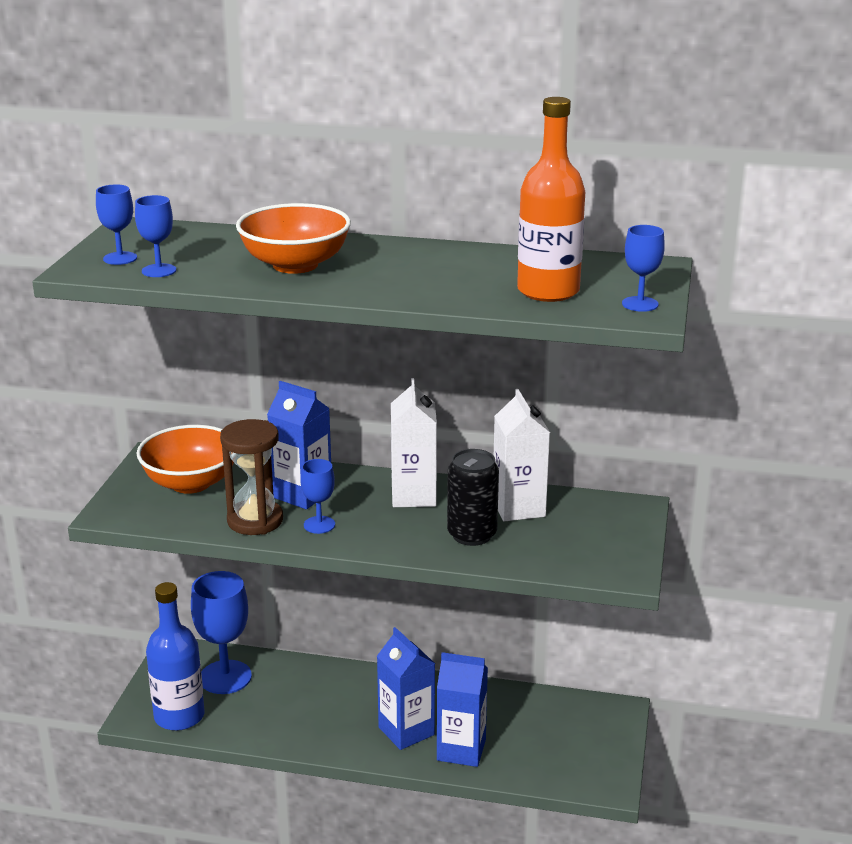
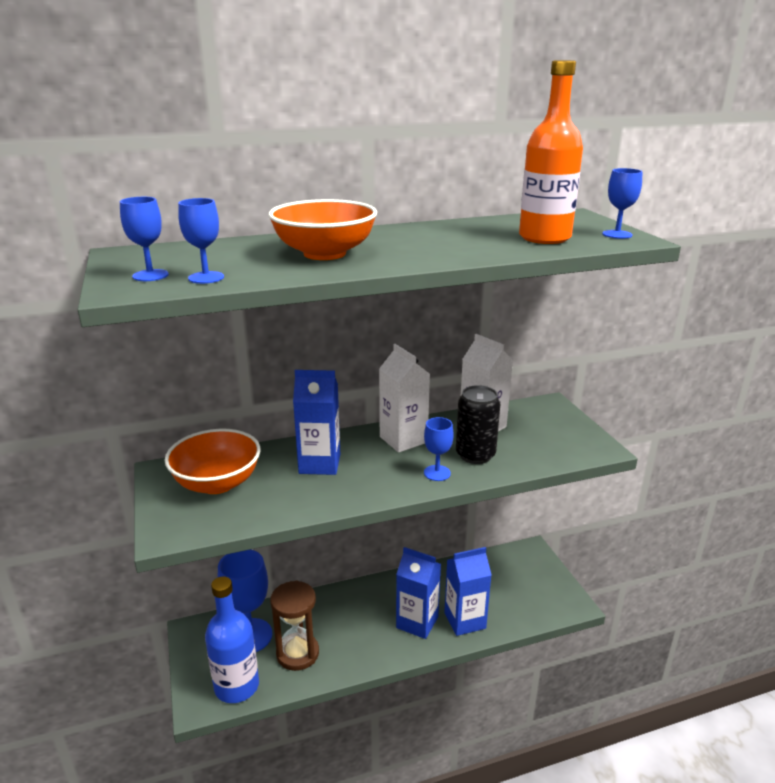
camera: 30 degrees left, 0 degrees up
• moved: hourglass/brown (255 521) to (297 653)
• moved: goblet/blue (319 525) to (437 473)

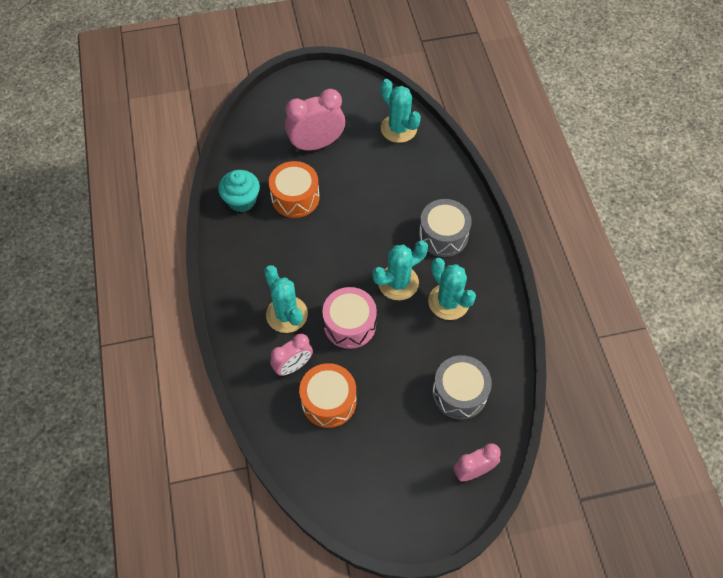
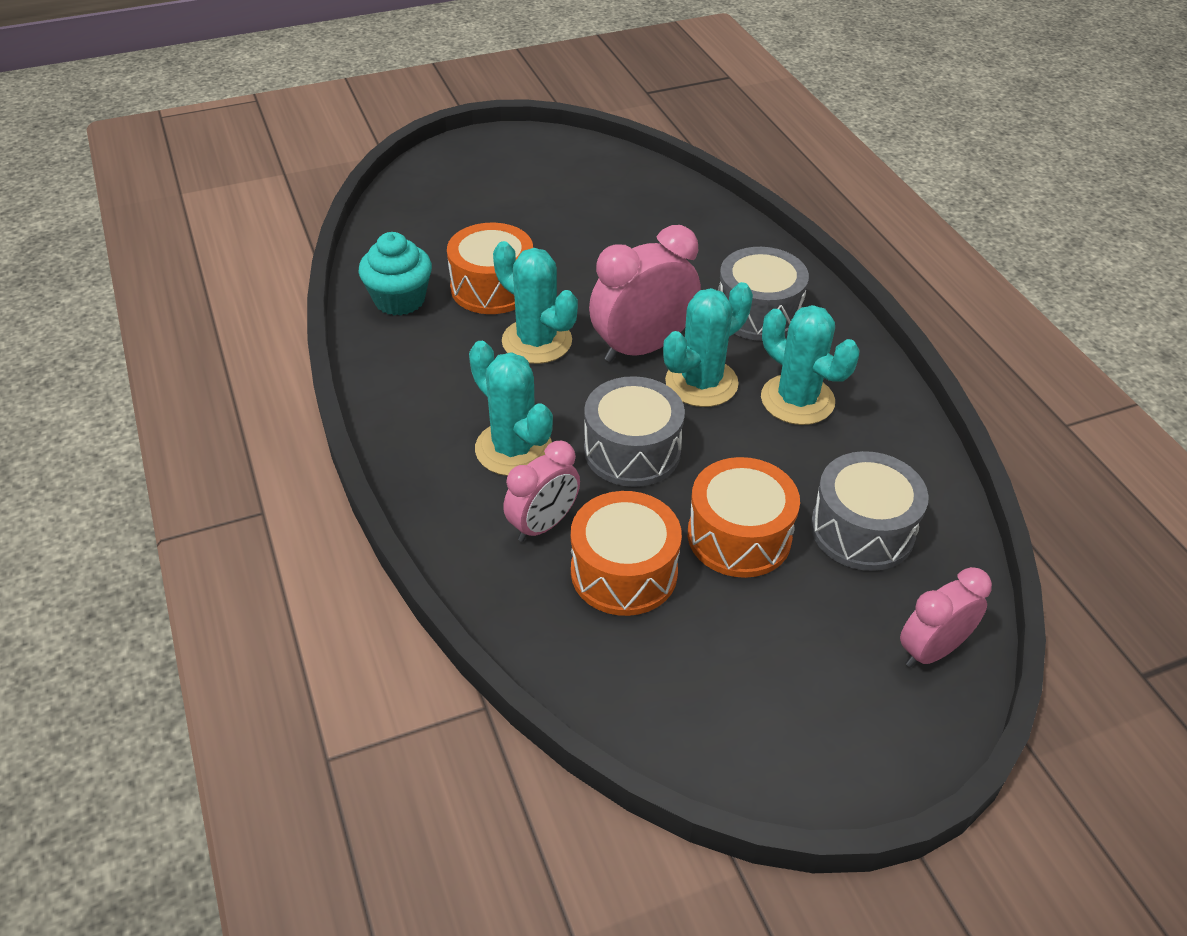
camera: 10 degrees left, 15 degrees down
• moved: cactus/turquoise (398 128) to (537 341)
• recoloured: drum/pink (349 324) to drum/grey (632 451)
• moved: clock/pink (316 144) to (642 348)
• added: drum/orange (739 536)

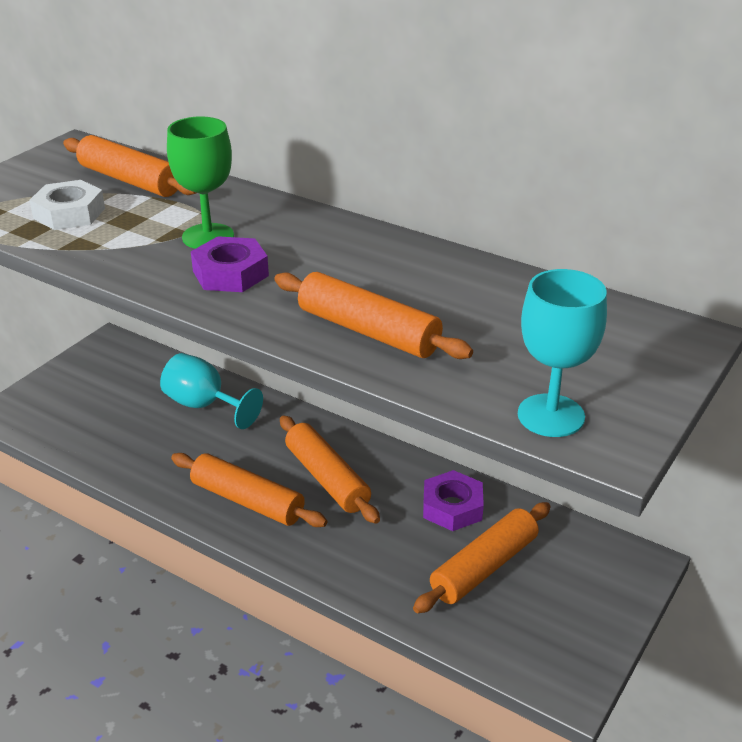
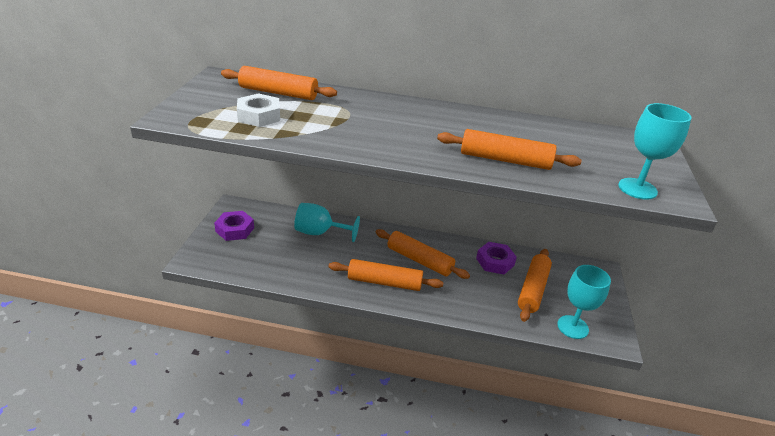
camera: 25 degrees left, 0 degrees up
• moved: nut/purple (230 273) to (235 229)
• added: goblet/turquoise (572 327)
• removed: goblet/green (208 237)

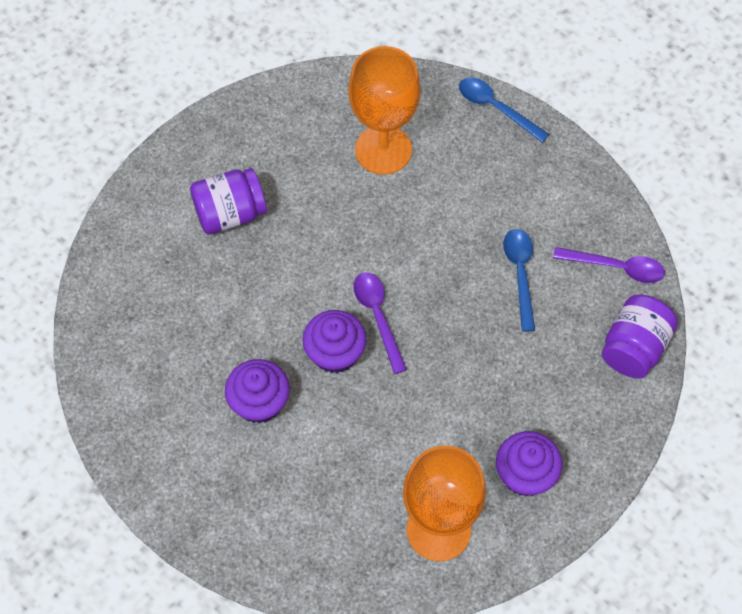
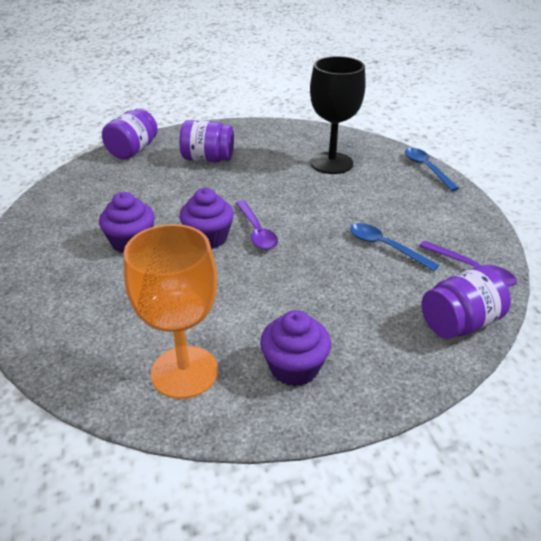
camera: 30 degrees right, 25 degrees down
• added: jar/purple (133 150)
• turned: spoon/purple (378 317) = (256 231) 150 degrees clockwise
• recoloured: goblet/orange (383 150) to goblet/black (331 163)
• turned: spoon/blue (520 274) = (385 247) 75 degrees counterclockwise

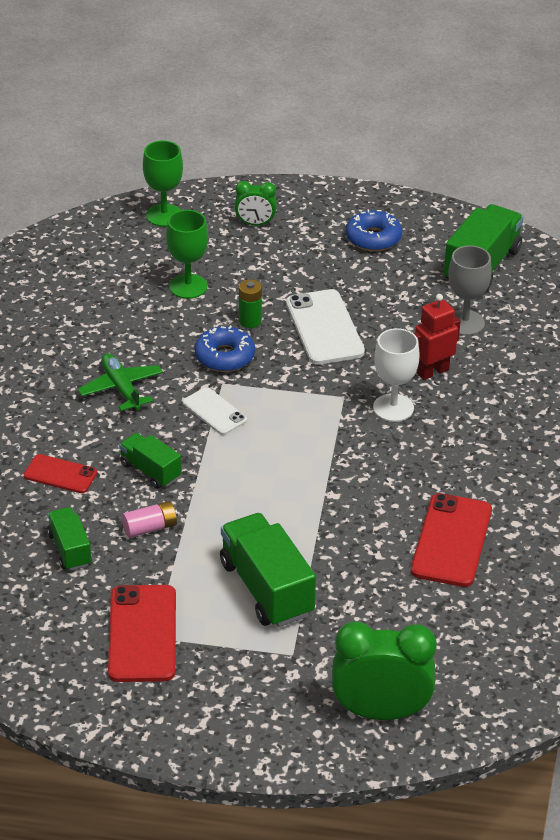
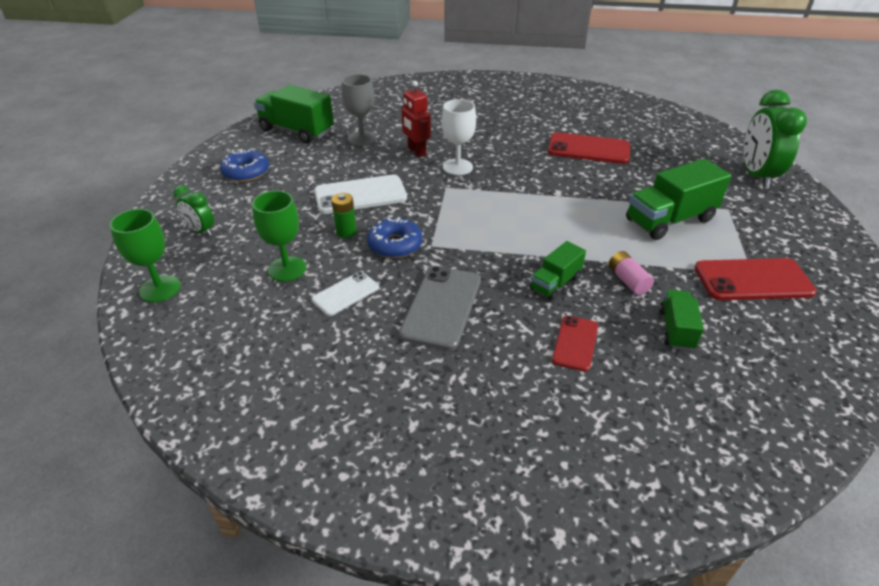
camera: 90 degrees left, 0 degrees up
• turned: clock/green (255 224) = (200 231) 120 degrees clockwise
• moved: phone/white (214 411) to (345 294)
• replaced: plane/green (121 388) to phone/grey (441 307)
• turned: truck/green (70 549) = (676 329) 120 degrees clockwise

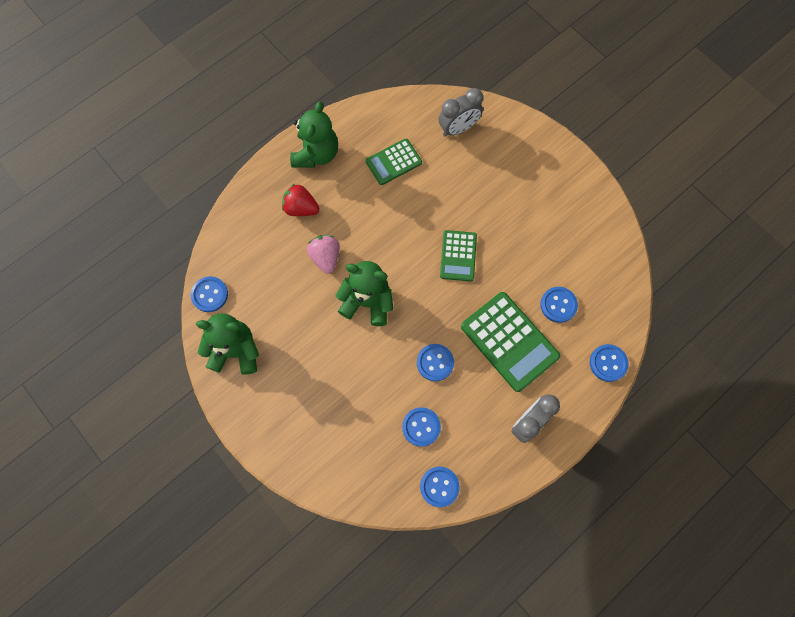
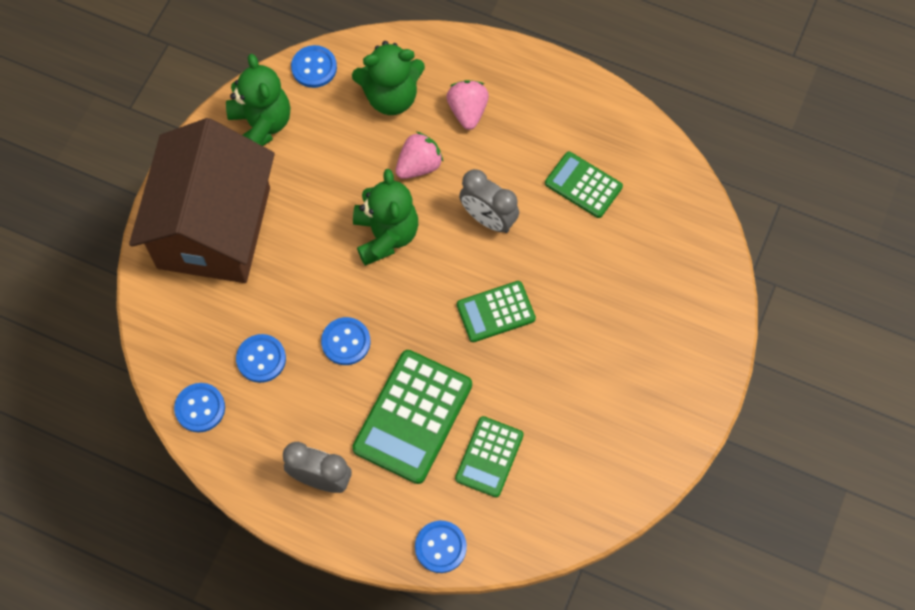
camera: 65 degrees right, 5 degrees down
• added: house/brown (214 227)
• moved: teddy bear/green (316 154) to (391 96)
• recoloured: strawberry/red (301 208) to strawberry/pink (467 111)
• replaced: button/blue (558 305) to calculator/green (489 457)
• moved: clock/grey (458 128) to (488 219)

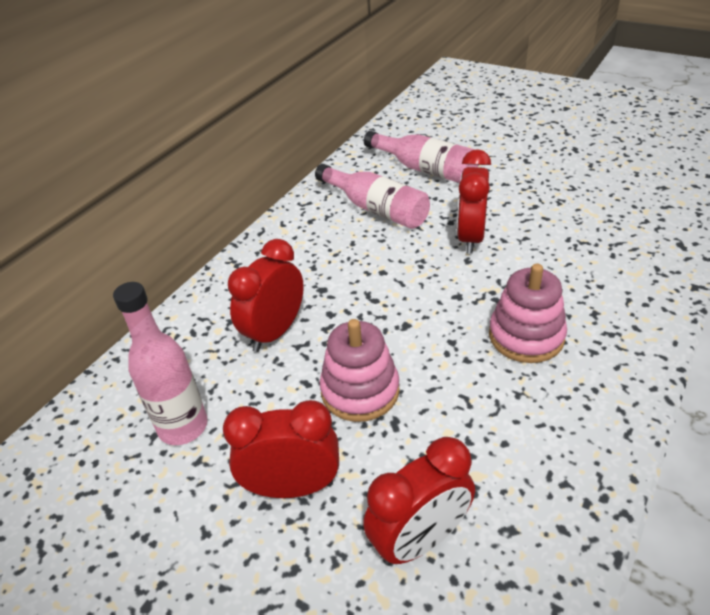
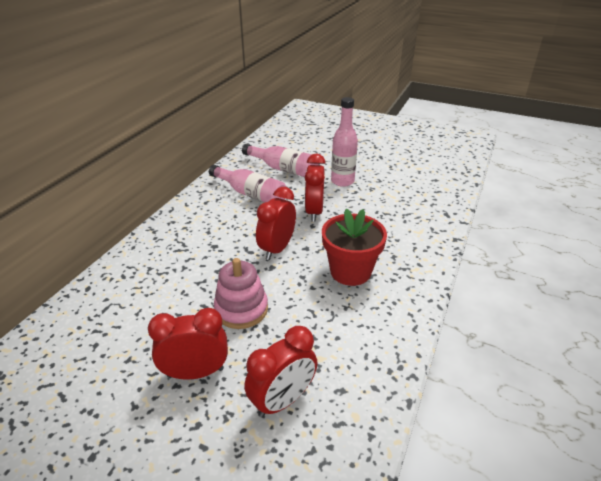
camera: 10 degrees left, 5 degrees down
• moved: clock/red (275 332) to (277 249)
• replaced: stacking toy/pink (526 336) to flower pot/red (350 271)
• moved: bottle/pink (183 427) to (342 181)

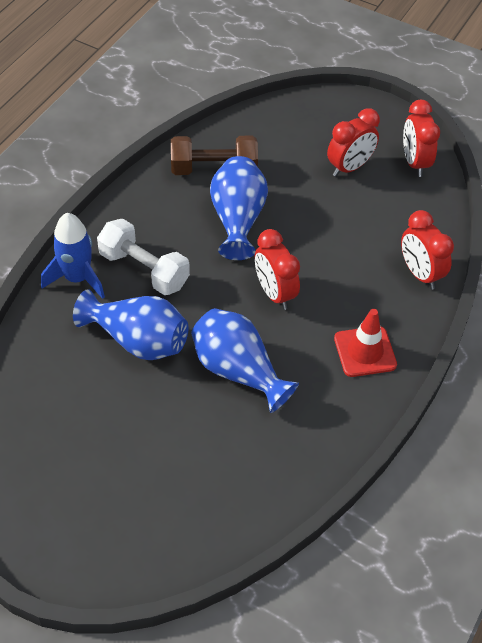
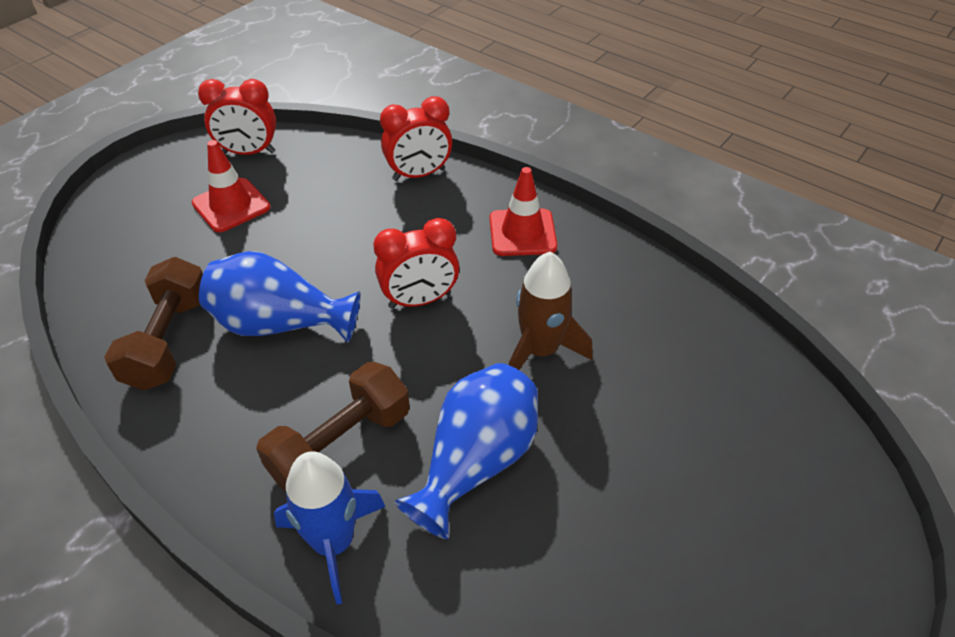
camera: 80 degrees left, 5 degrees down
• replaced: clock/red (349 167) to traffic cone/red (231 205)
• recoloured: dumbbell/white (144 270) to dumbbell/brown (340 445)
• replaced: vase/blue (238 371) to rocket/brown (540 351)

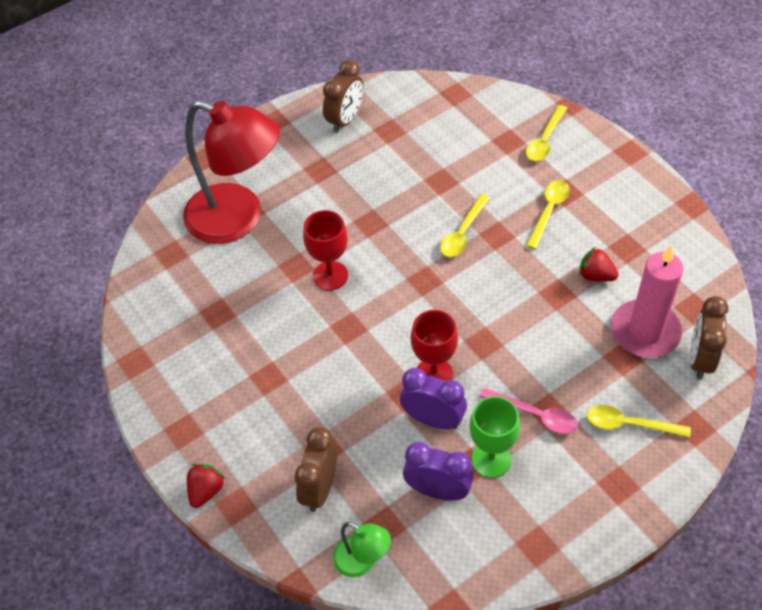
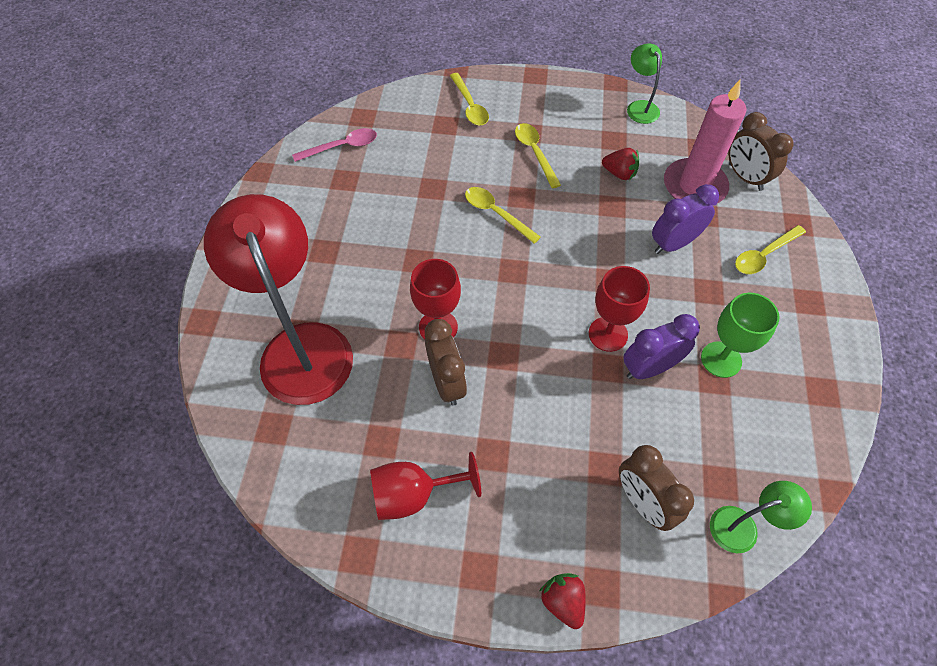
camera: 50 degrees left, 5 degrees up
• turned: lamp/red (238 219) = (301 346) 90 degrees counterclockwise
• moved: spoon/pink (535 415) to (342 147)
• added: goblet/red (413 494)
• moved: clock/brown (345 120) to (446 382)
• turned: spoon/yellow (463 233) = (496 213) 150 degrees clockwise
• turned: strawberry/red (596 275) = (619 173) 135 degrees counterclockwise
• added: lamp/green (639 107)
• moved: clock/purple (438 490) to (673 244)

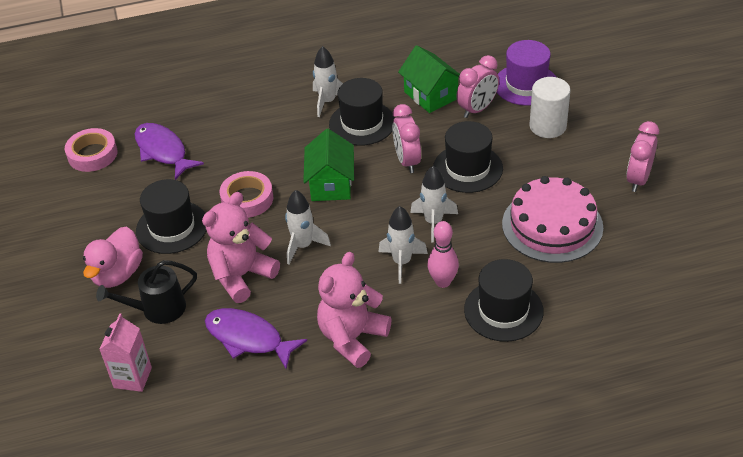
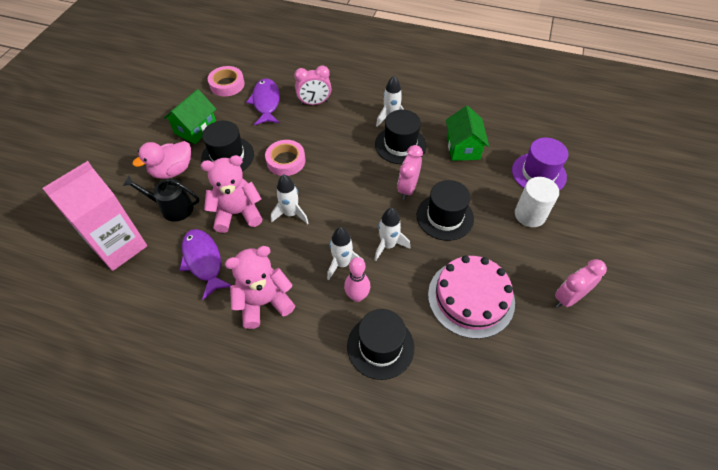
camera: 30 degrees right, 10 degrees up
• resized: carton/pink (133 377) = (119 247) x1.81
• moved: house/green (331 184) to (196 129)
• moved: clock/pink (477 109) to (314 103)

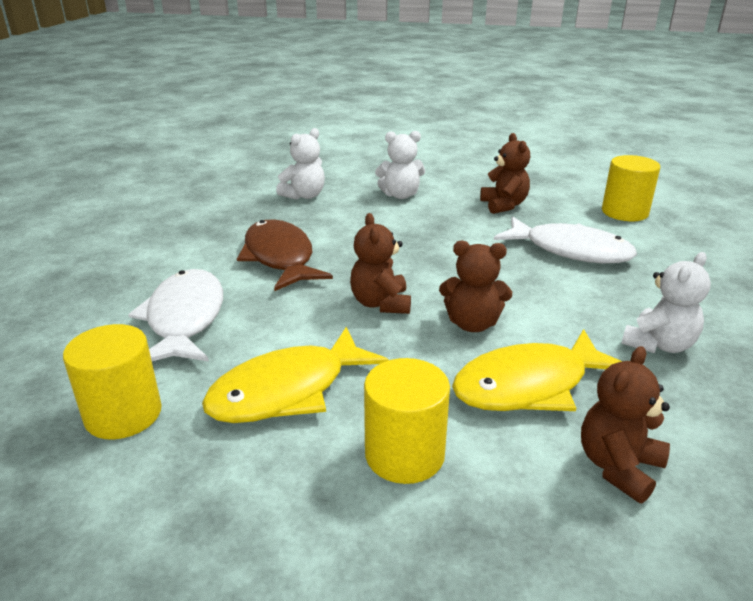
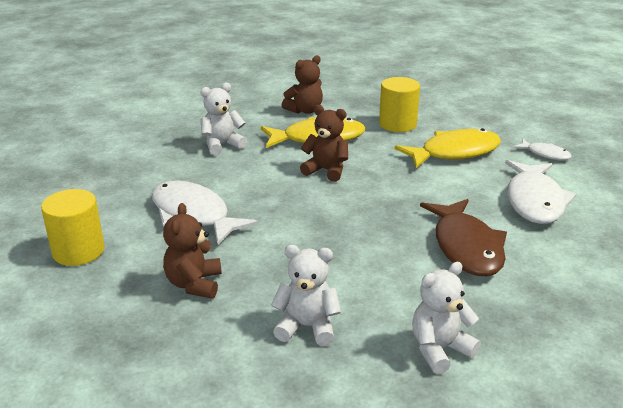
camera: 165 degrees left, 0 degrees up
• replaced: cylinder/yellow (123 414) to fish/white (545 154)
• removed: teddy bear/brown (381 303)

